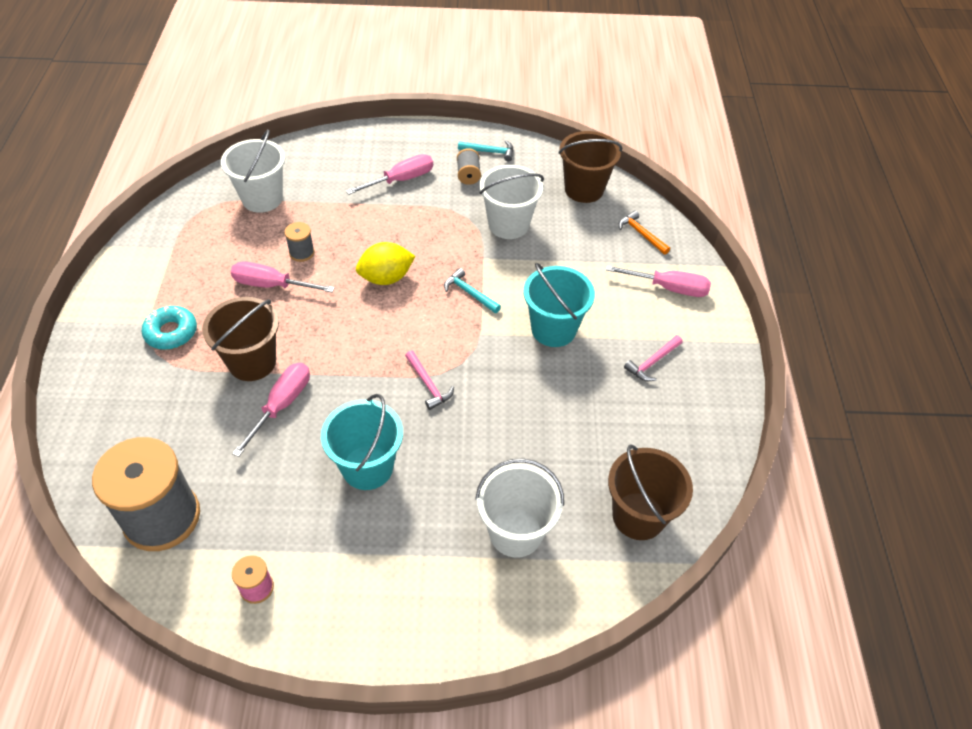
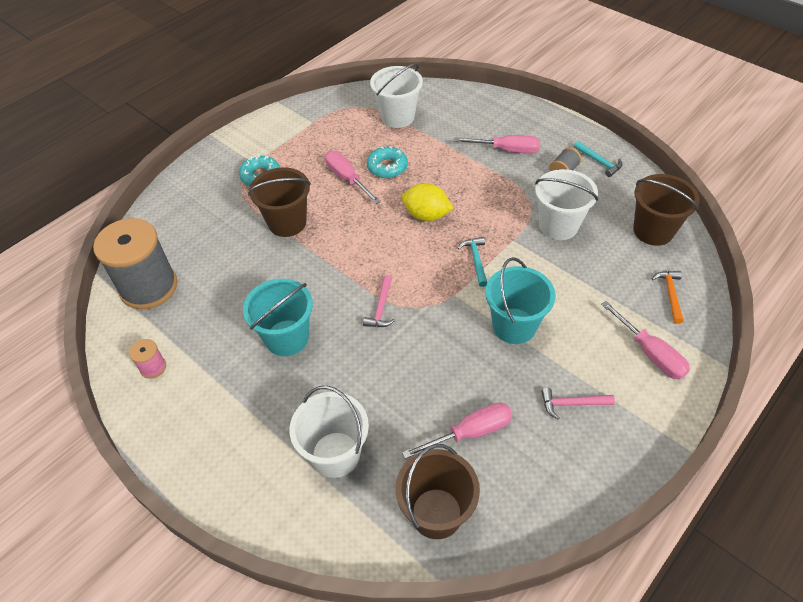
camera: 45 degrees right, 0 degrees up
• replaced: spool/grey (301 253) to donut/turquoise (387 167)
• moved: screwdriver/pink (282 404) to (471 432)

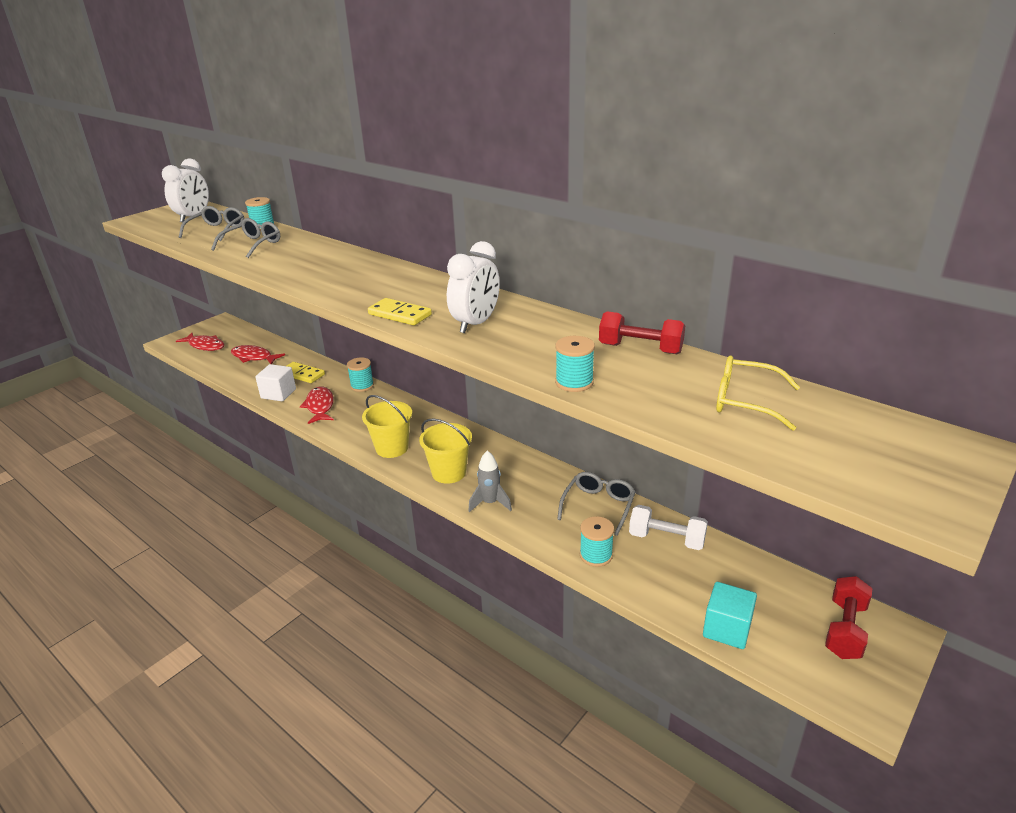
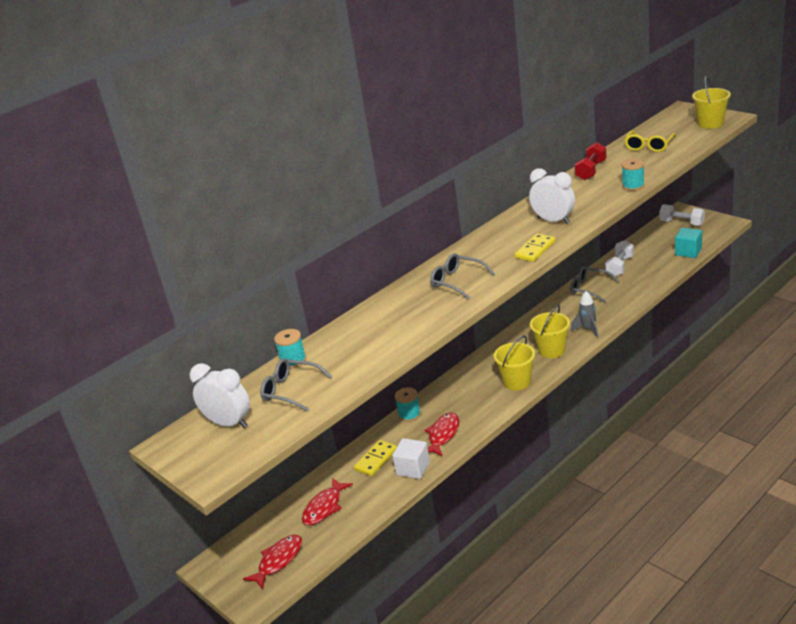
camera: 80 degrees left, 0 degrees up
• turned: fish/red (320 406) = (443 435) 120 degrees clockwise
• moved: glasses/grey (252 245) to (457 281)
• recoloured: dumbbell/red (845 629) to dumbbell/white (682 223)
• added: bucket/yellow (710 123)
• removed: spool/turquoise (596 555)

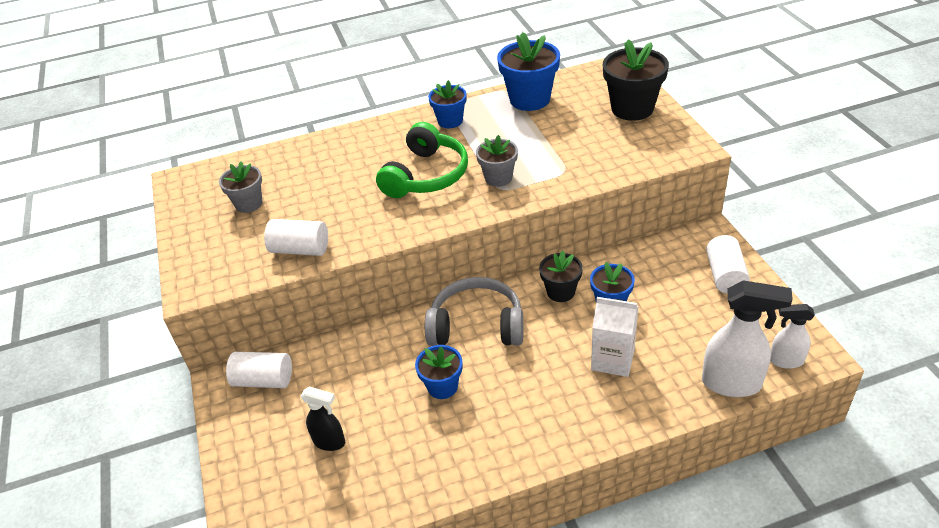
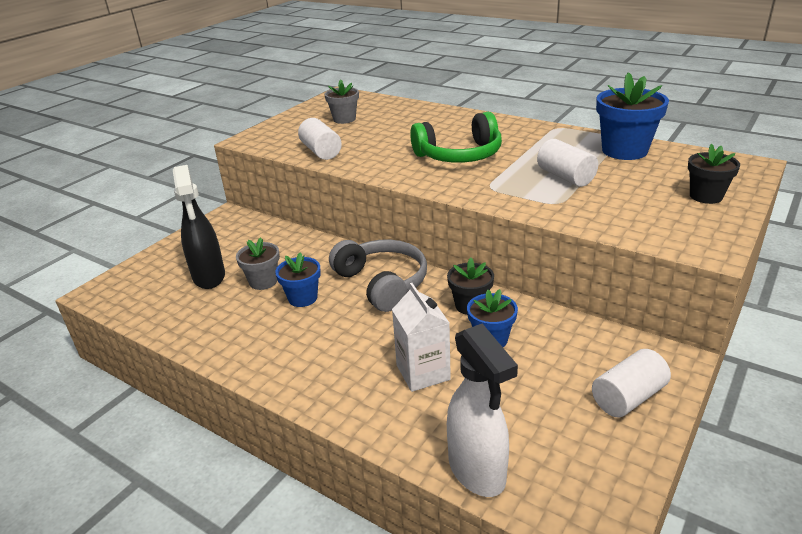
camera: 50 degrees right, 10 degrees down
• resized: spray bottle/black (330 442) = (209 277) x1.69
• moved: flower pot/grey (498 178) to (263 281)
• moved: cylinder/white (263 380) to (565 177)
• resized: flower pot/black (632 108) = (706 196) x0.61
• removed: flower pot/blue (450 121)
• removed: spray bottle/white (785 361)

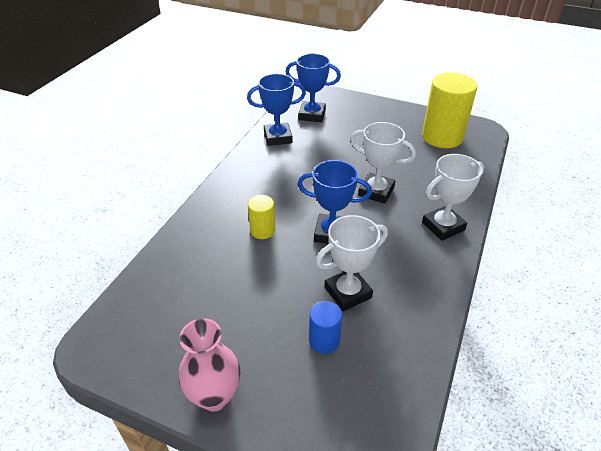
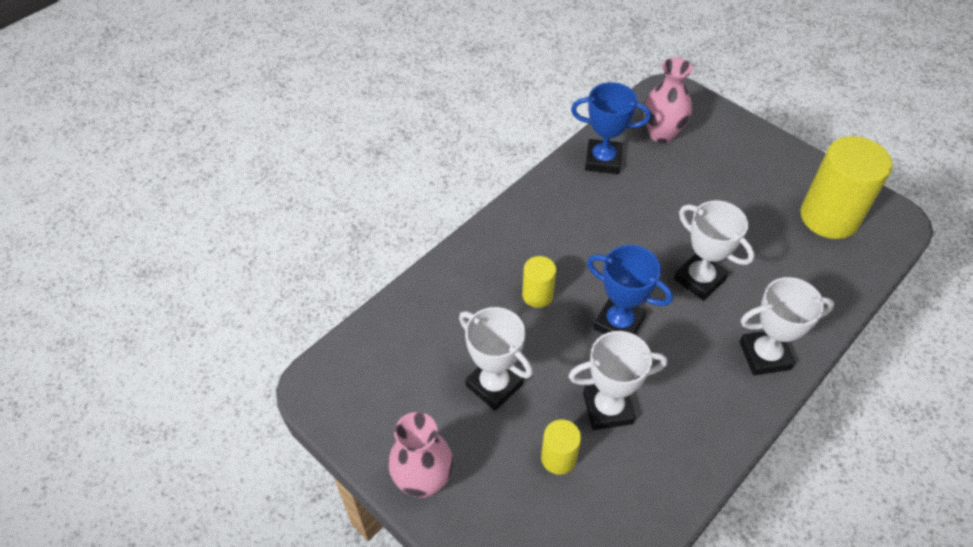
camera: 20 degrees right, 10 degrees up
• added: trophy/white (494 385)
• recoloured: cylinder/blue (324 340) to cylinder/yellow (558 458)
• replaced: trophy/blue (312 115) to vase/pink (661 134)

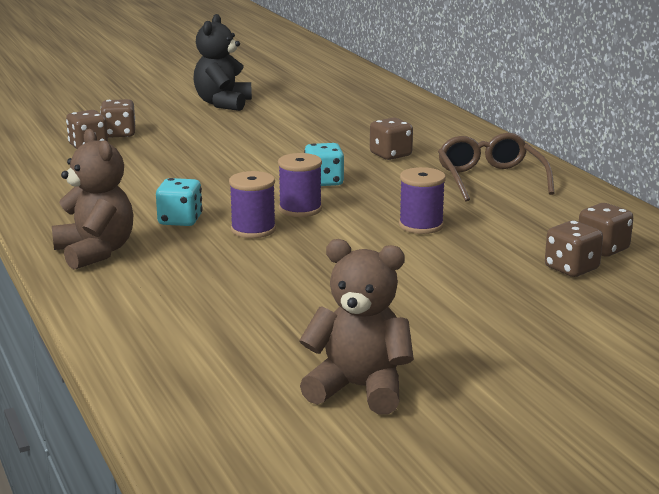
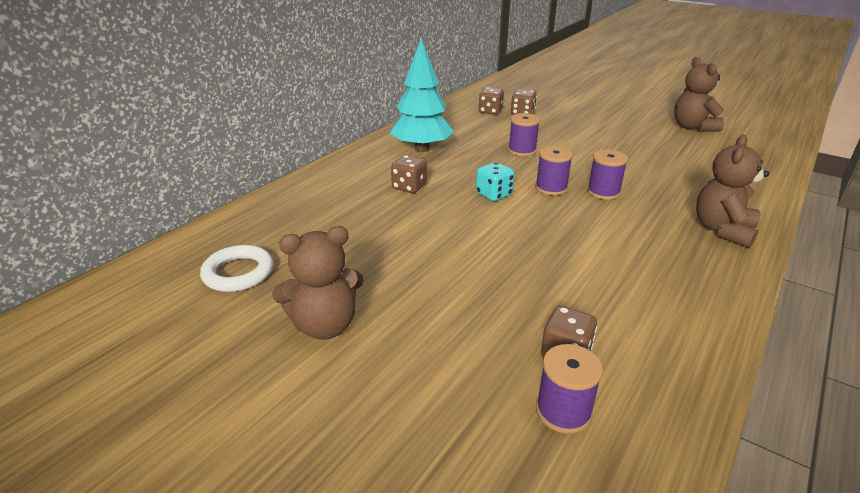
camera: 120 degrees left, 10 degrees up
• added: ring/white (238 273)
• recoloured: teddy bear/black (223 104) to teddy bear/brown (325 325)
• replaced: glasses/brown (490 179) to tree/turquoise (422 149)
• added: spool/purple (563 411)
• removed: dice/brown (119 134)
• removed: dice/turquoise (180 220)

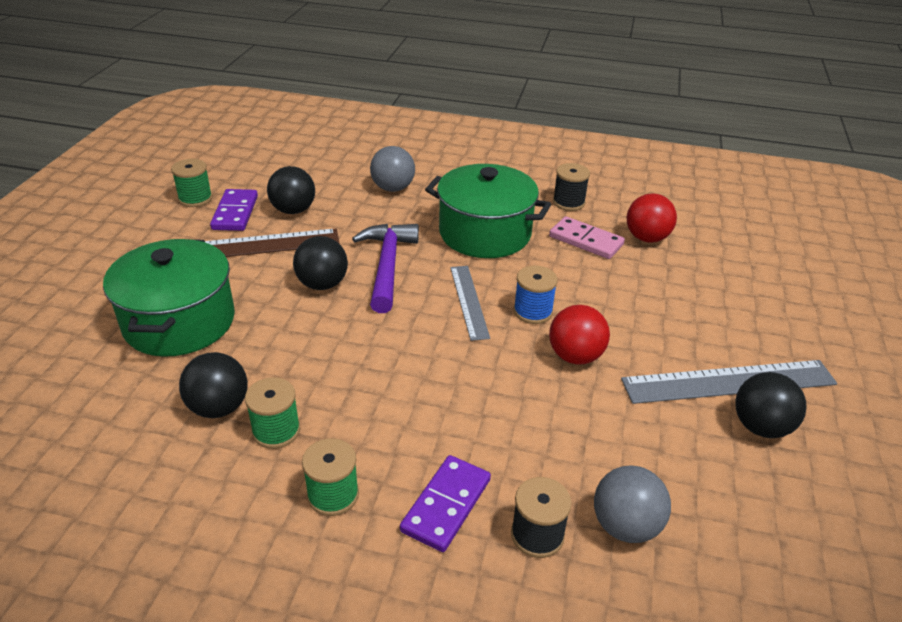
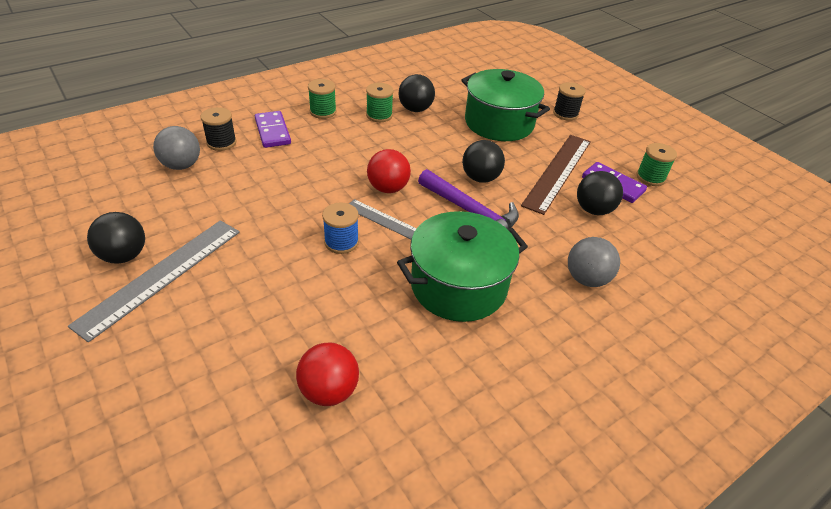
camera: 130 degrees right, 5 degrees up
• moved: ball/red (575 356) to (388 188)
• moved: spool/black (568 202) to (565 114)
• removed: domino/pink (586 241)

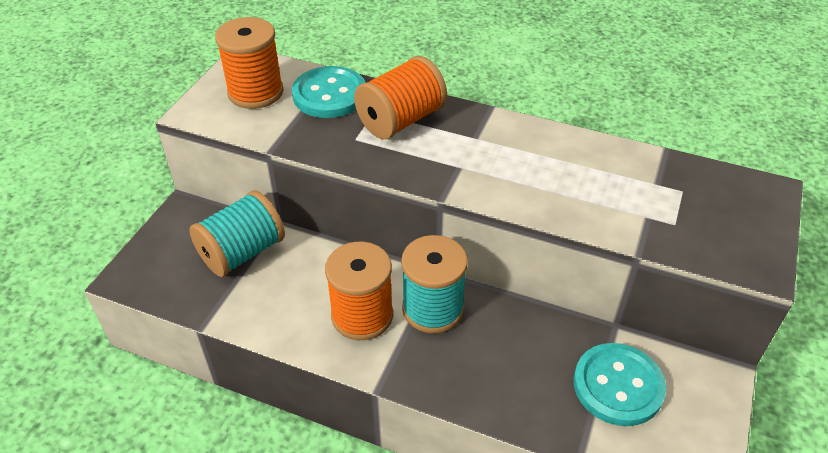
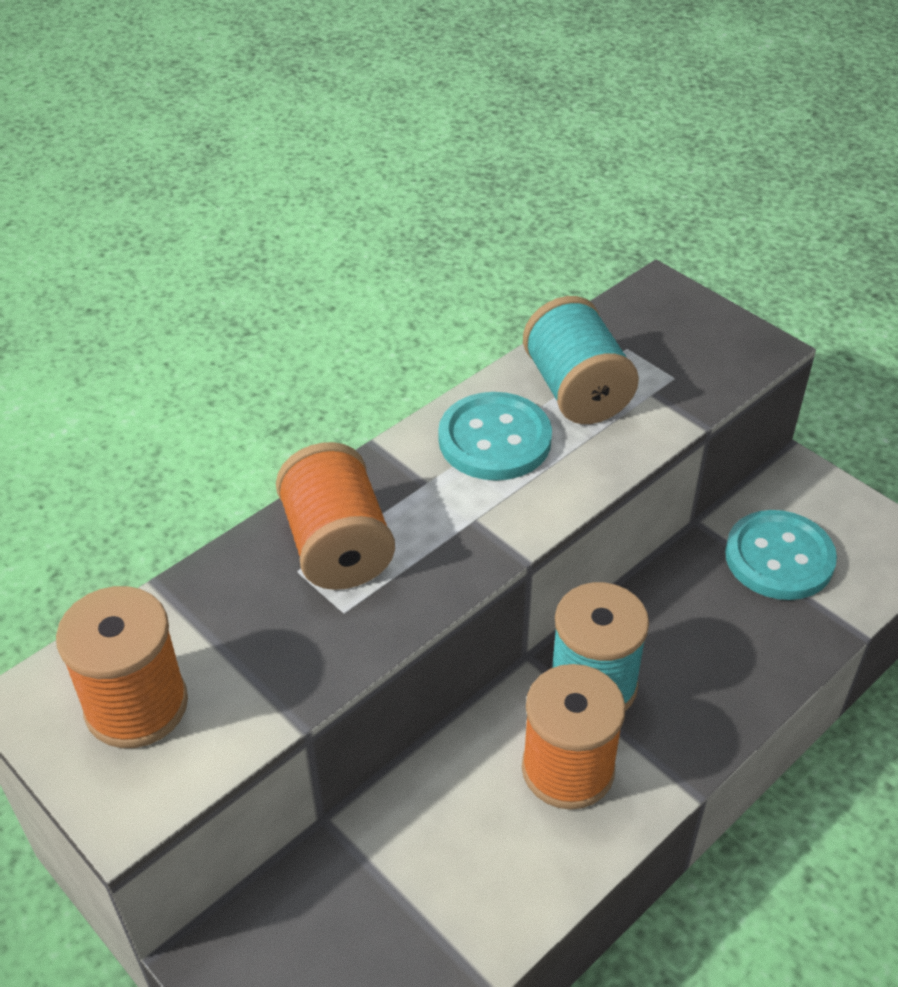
camera: 65 degrees left, 0 degrees up
• moved: button/turquoise (329 95) to (494 440)
• moved: spool/turquoise (242 252) to (576 390)

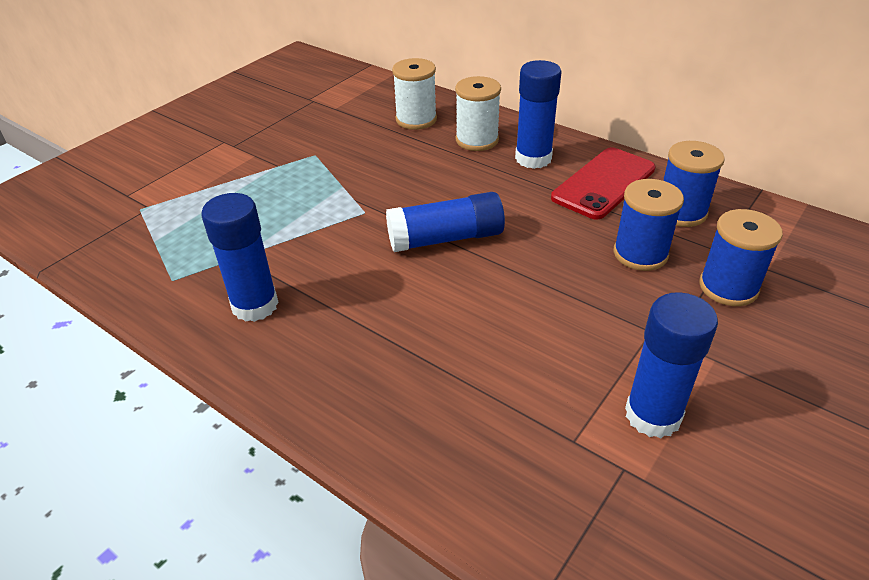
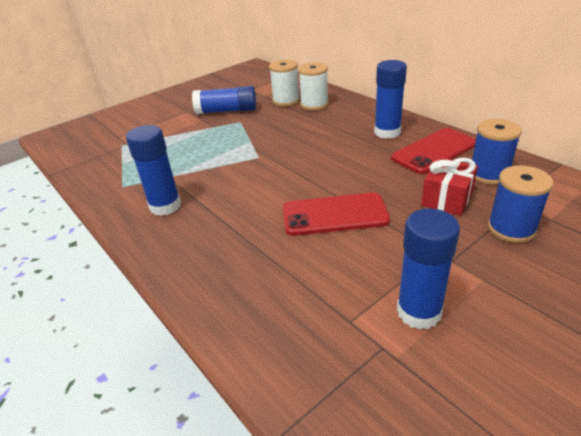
camera: 15 degrees right, 5 degrees down
• moved: glue stick/blue (446 238) to (227 111)
• moved: spool/white (477 140) to (286 101)
• added: phone/red (334 215)
• replaced: spool/blue (640 254) to gift/red (446 199)

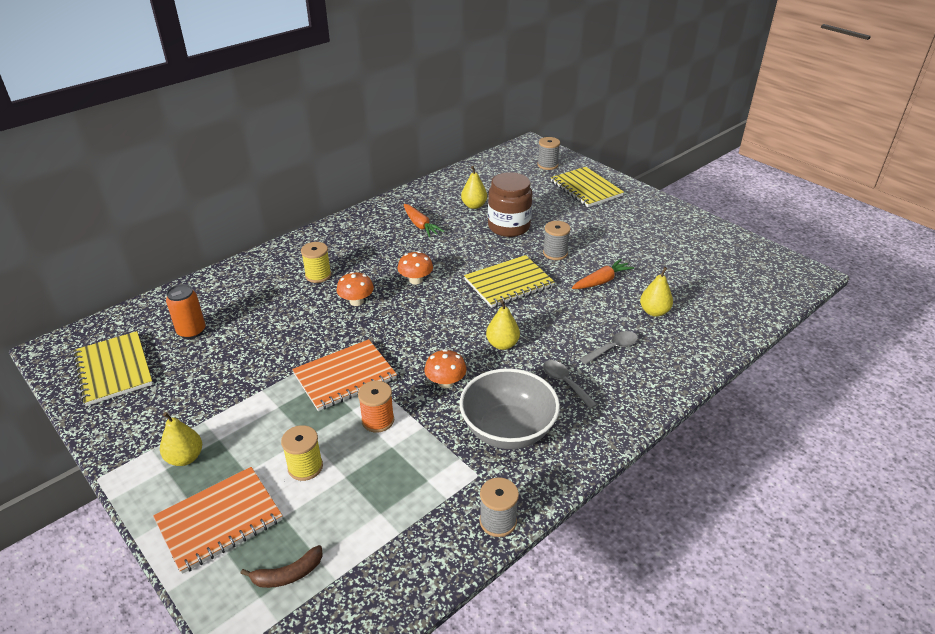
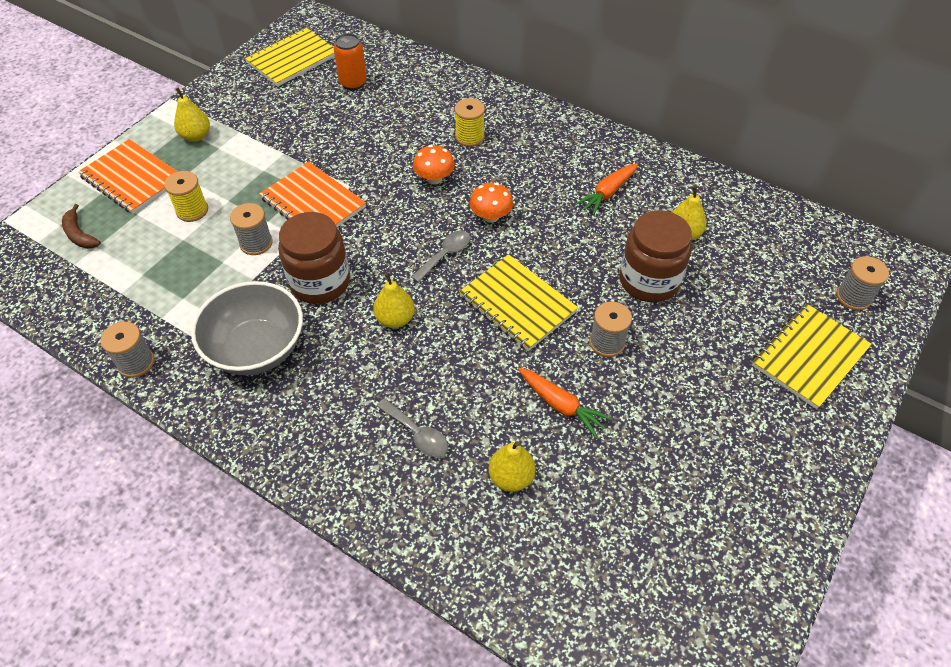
camera: 75 degrees right, 15 degrees up
• recoloured: spool/orange (378 420) to spool/grey (256 243)
• replaced: mushroom/orange (445 382) to jar/brown (320 282)
• moved: spoon/grey (565 383) to (445 255)

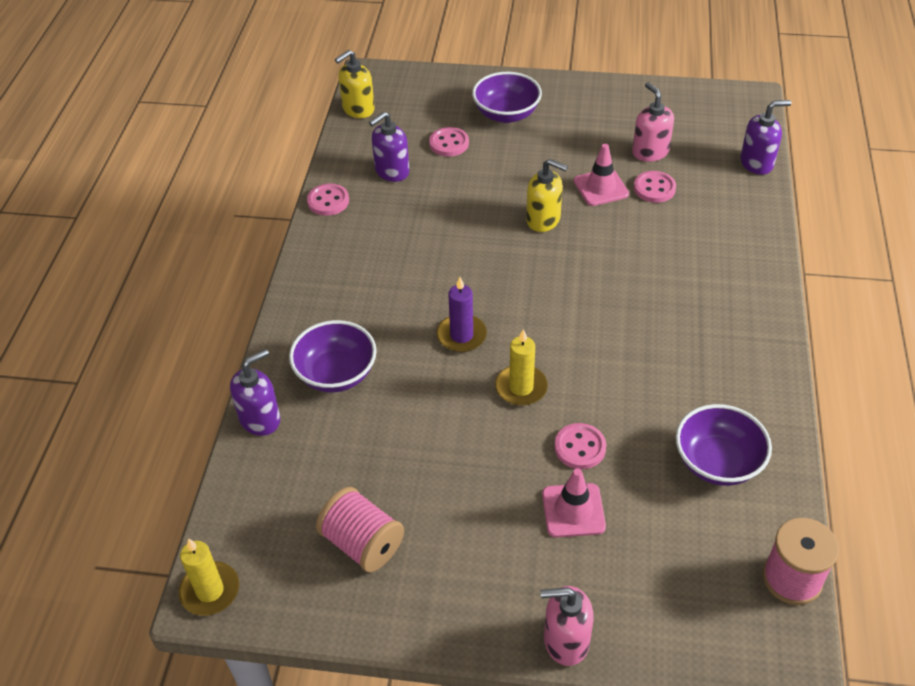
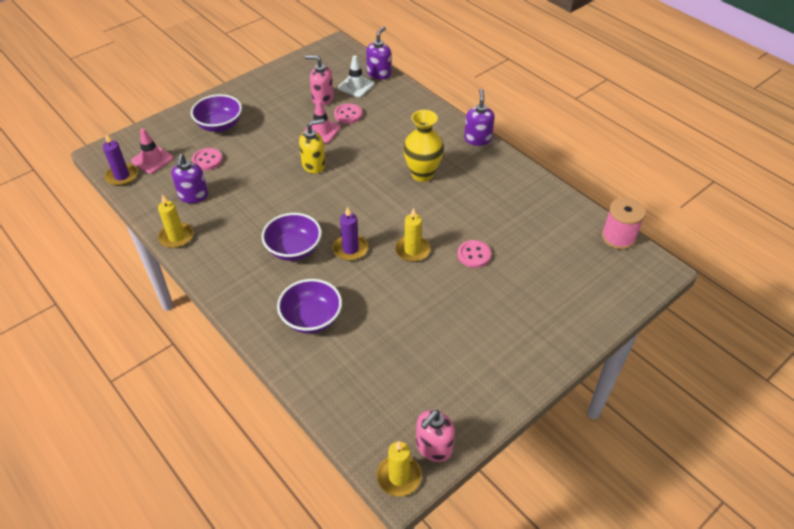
camera: 50 degrees left, 0 degrees up
• replaced: soap dispenser/yellow (358 109) to candle/purple (122 176)
• moved: traffic cone/pink (573 510) to (152 159)
• replaced: button/pink (328 201) to candle/yellow (176 237)
• moved: bowl/purple (717 462) to (294 249)
• added: traffic cone/white (356 86)
• added: vase/yellow (422 174)
• moved: soap dispenser/pink (565 641) to (433 447)
• moved: soap dispenser/purple (260 419) to (477 139)
• removed: spool/pink (362 543)

